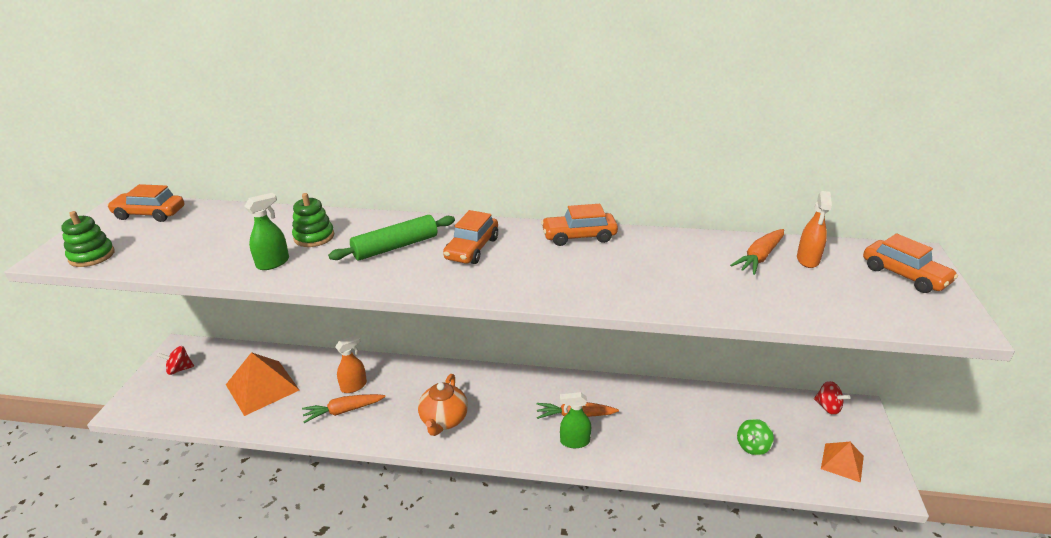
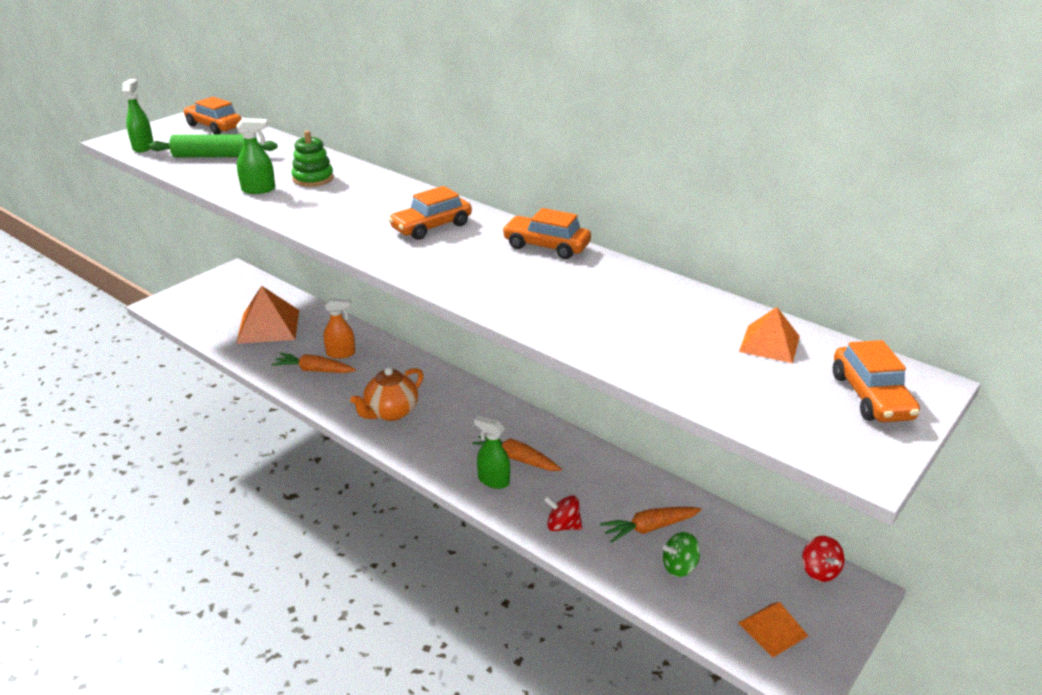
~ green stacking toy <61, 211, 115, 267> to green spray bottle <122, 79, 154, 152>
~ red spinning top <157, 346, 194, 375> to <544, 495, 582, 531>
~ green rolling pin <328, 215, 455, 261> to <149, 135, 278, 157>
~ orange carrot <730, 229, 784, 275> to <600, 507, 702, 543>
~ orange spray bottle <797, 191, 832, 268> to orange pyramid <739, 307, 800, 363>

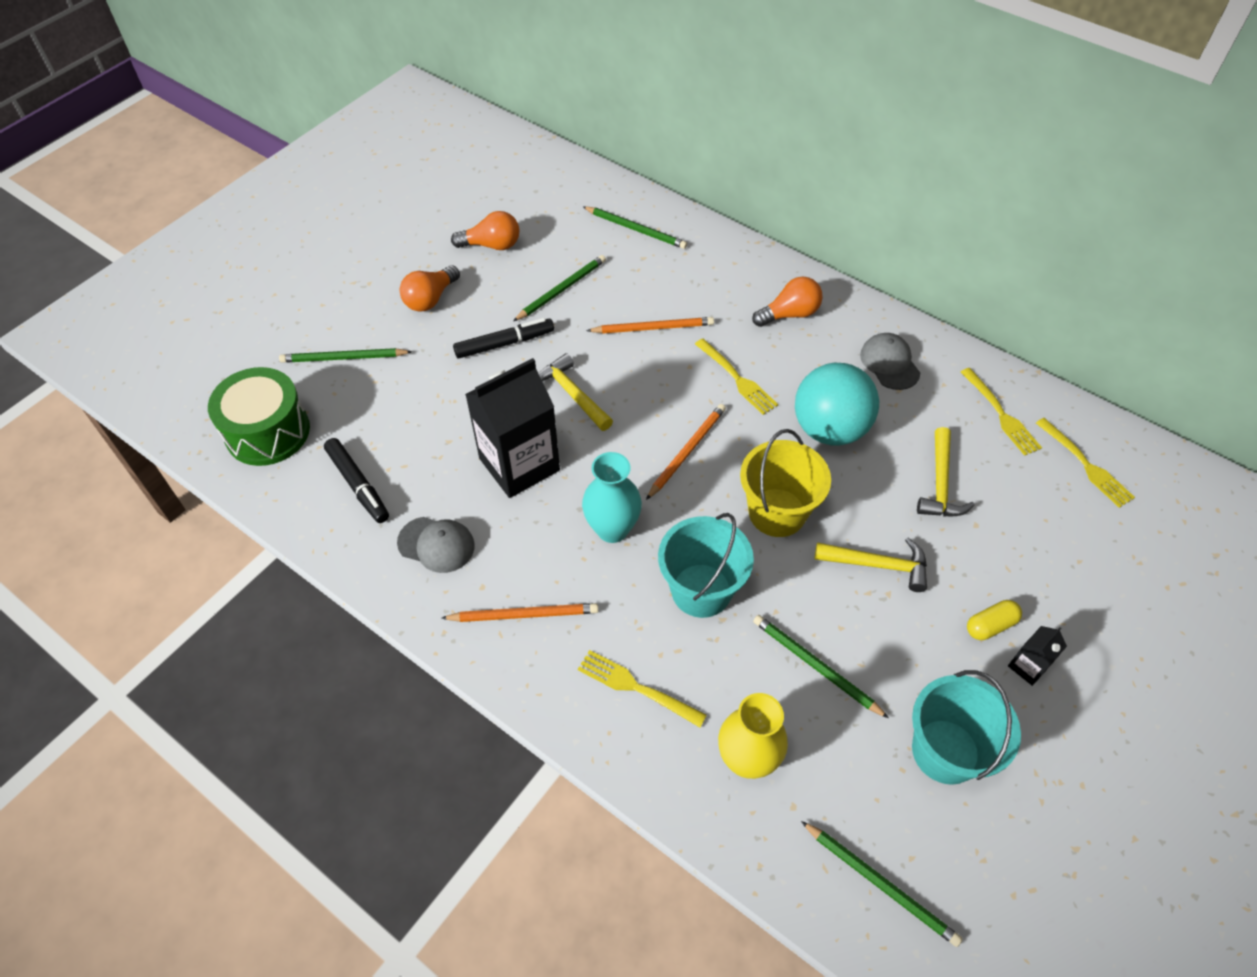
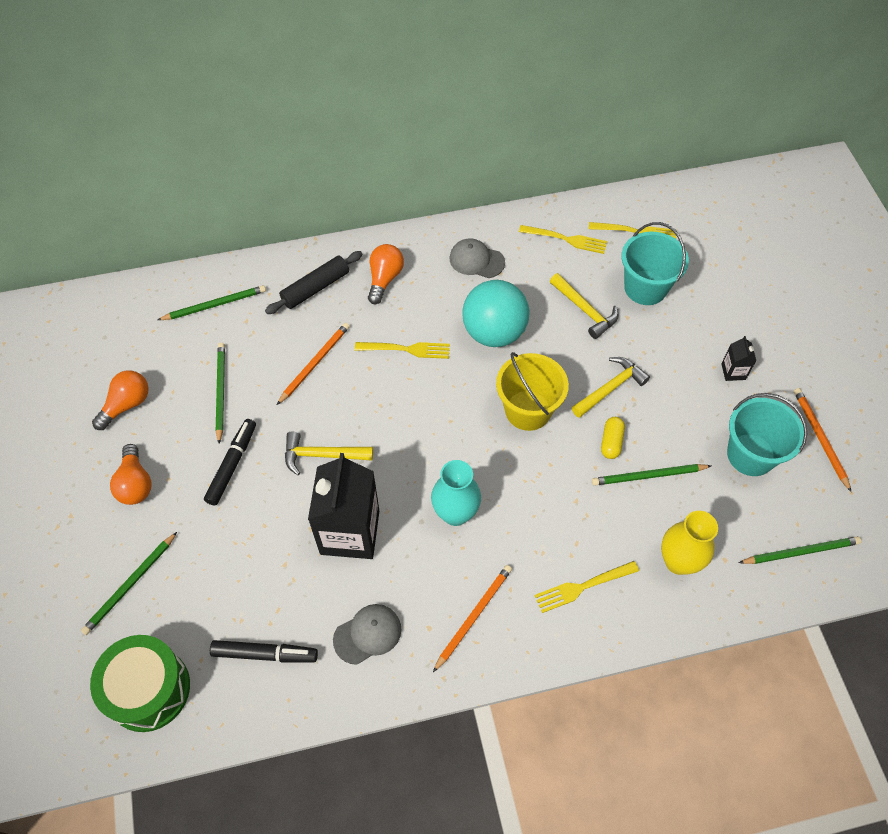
~ orange pencil <646, 404, 726, 500> to <794, 388, 851, 492>
~ turquoise bucket <658, 513, 754, 618> to <621, 222, 689, 305>
~ yellow capsule <967, 600, 1022, 640> to <601, 417, 625, 459>
+ black rolling pin <265, 251, 362, 314>

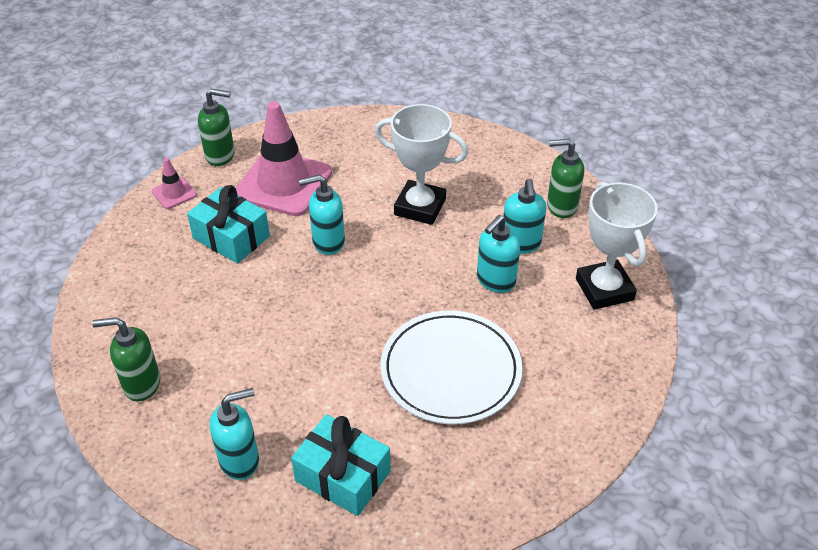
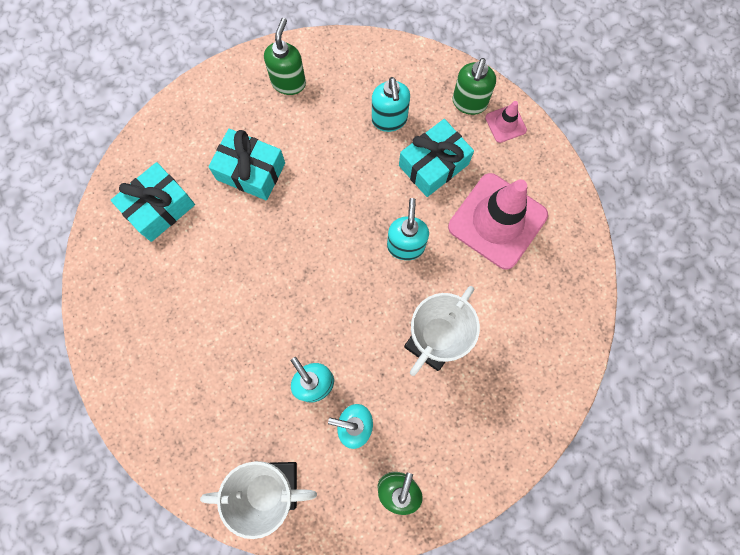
~ green soap dispenser <198, 89, 235, 166> to <452, 58, 496, 115>
~ turquoise soap dispenser <210, 388, 259, 480> to <372, 77, 410, 132>
- white plate <381, 311, 522, 424>
+ turquoise gift <208, 129, 285, 200>

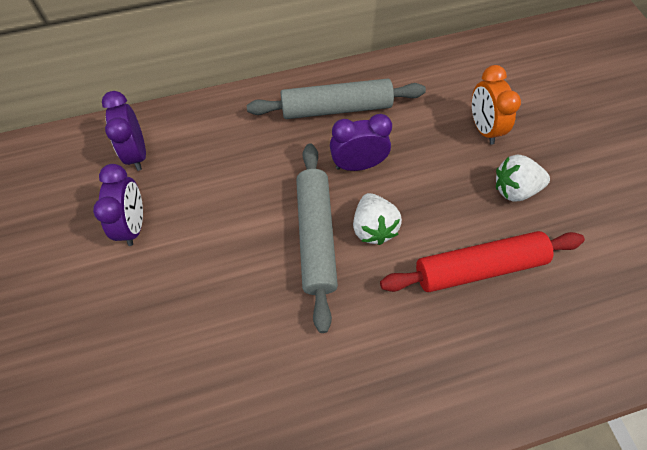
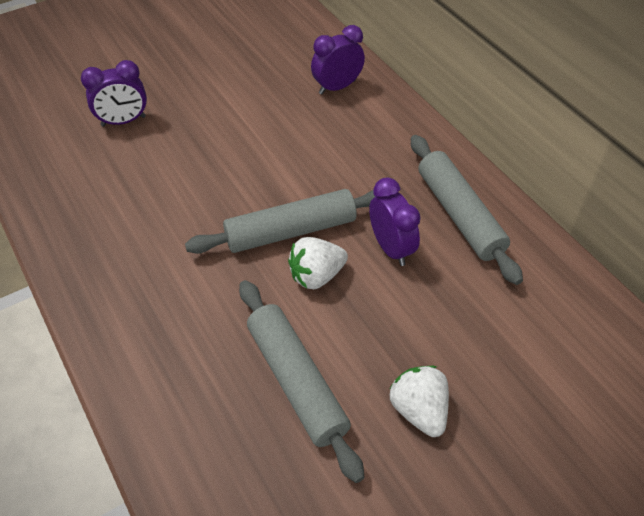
~ purple clock <93, 164, 143, 246> to <81, 60, 147, 127>
~ red rolling pin <380, 231, 585, 292> to grey rolling pin <239, 280, 364, 483>
- orange clock <472, 65, 521, 145>

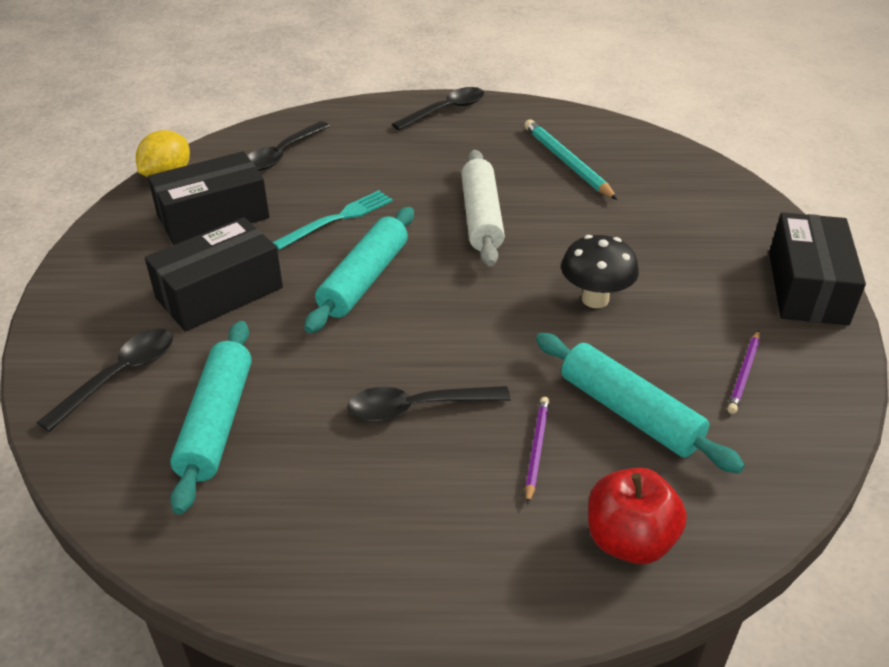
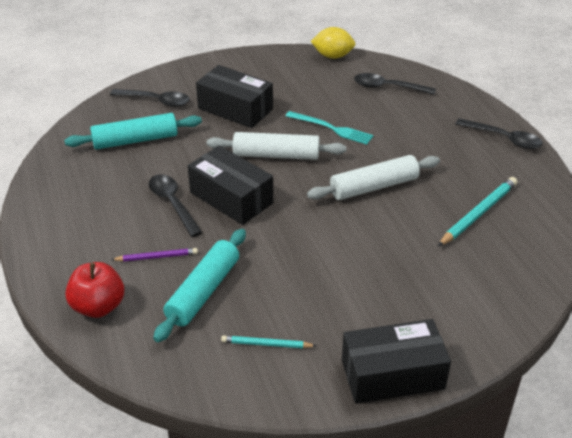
~ black box <148, 151, 270, 245> to <188, 145, 273, 225>
~ turquoise rolling pin <304, 207, 414, 333> to white rolling pin <207, 132, 346, 160>
- black mushroom <561, 235, 639, 308>
~ purple pencil <727, 330, 760, 414> to turquoise pencil <221, 335, 316, 348>

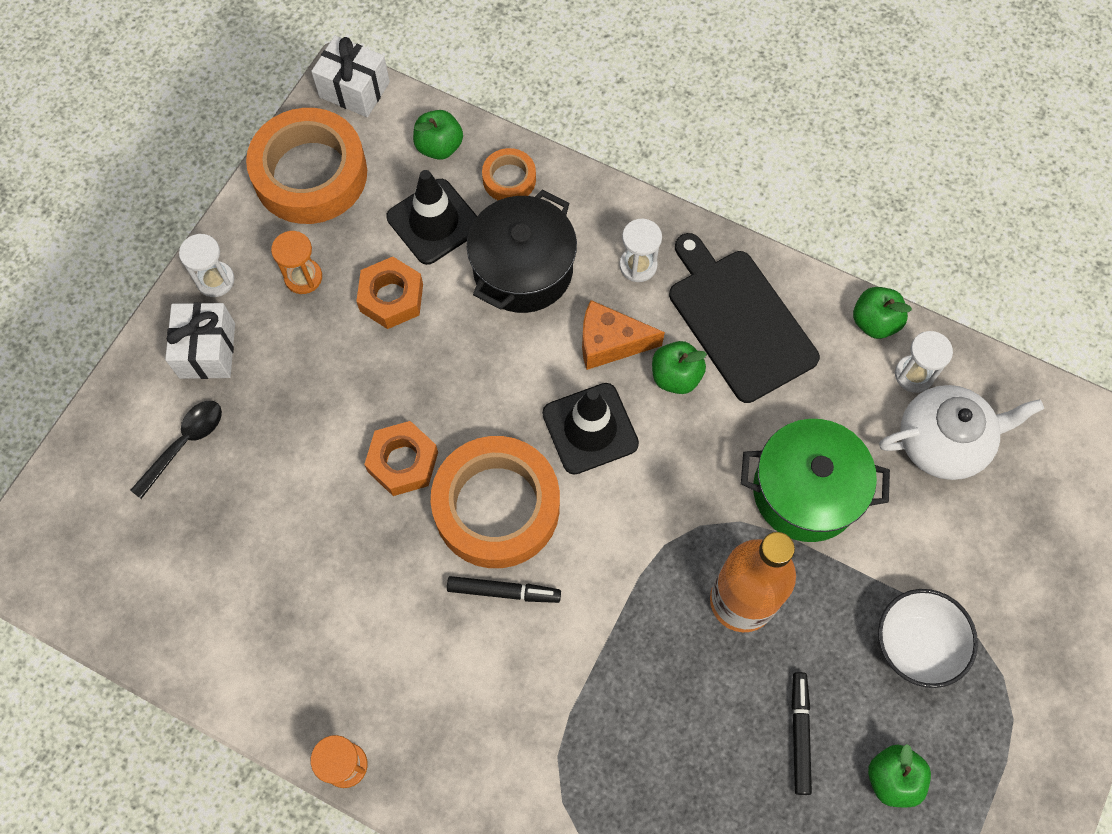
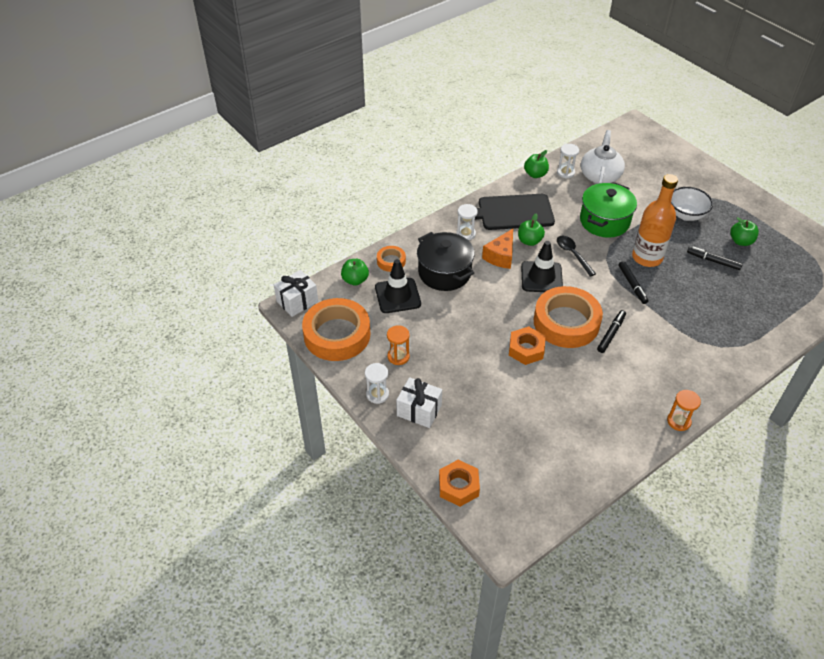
~ black spoon <130, 401, 222, 499> to <557, 235, 596, 277>
~ orange nut <356, 257, 423, 329> to <439, 460, 480, 507>
+ black marker <619, 261, 648, 304>

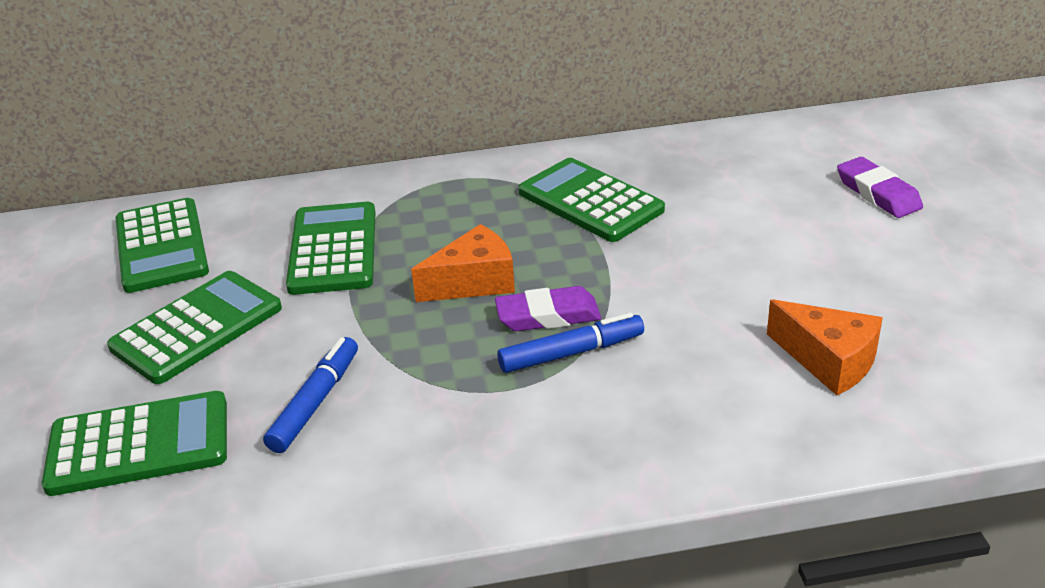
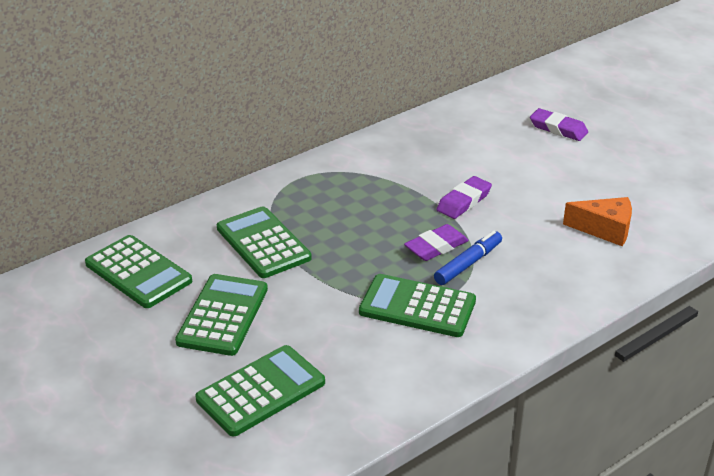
- blue marker <263, 337, 358, 453>
- orange cheese <411, 224, 515, 302>
~ green calculator <518, 158, 665, 242> to <359, 274, 476, 337>
+ purple eraser <436, 176, 492, 219>

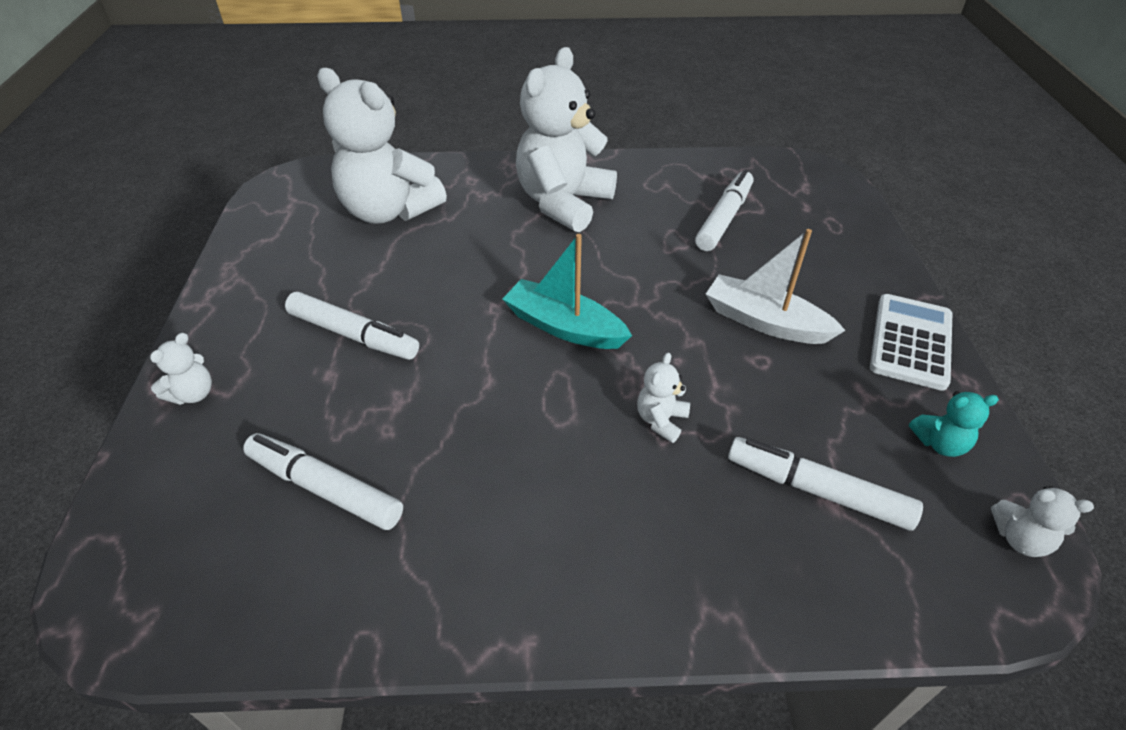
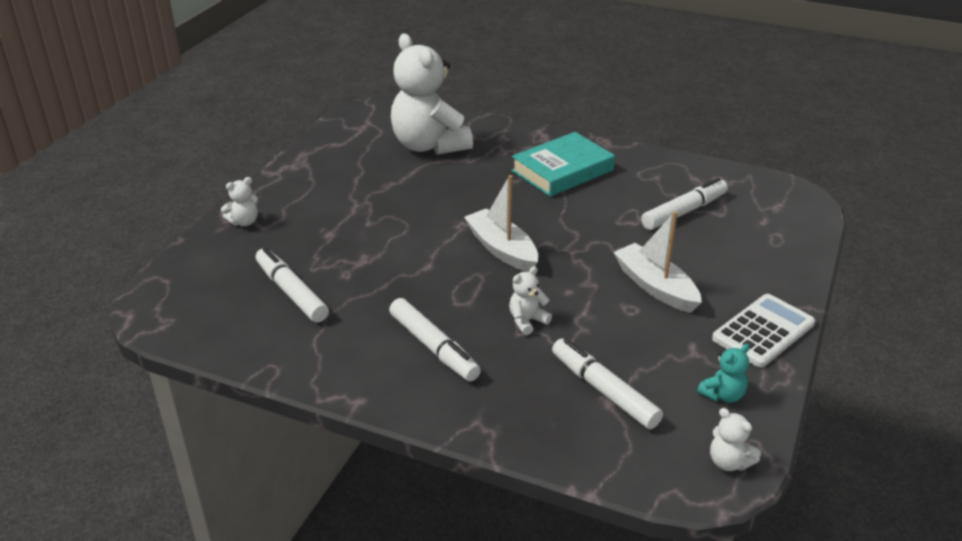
~ white marker <285, 292, 419, 360> to <389, 298, 481, 381>
~ turquoise boat <502, 234, 632, 349> to white boat <464, 175, 538, 272>
~ white teddy bear <516, 47, 617, 232> to turquoise book <512, 132, 615, 197>
~ turquoise teddy bear <909, 391, 999, 457> = <697, 344, 750, 403> 60 degrees counterclockwise

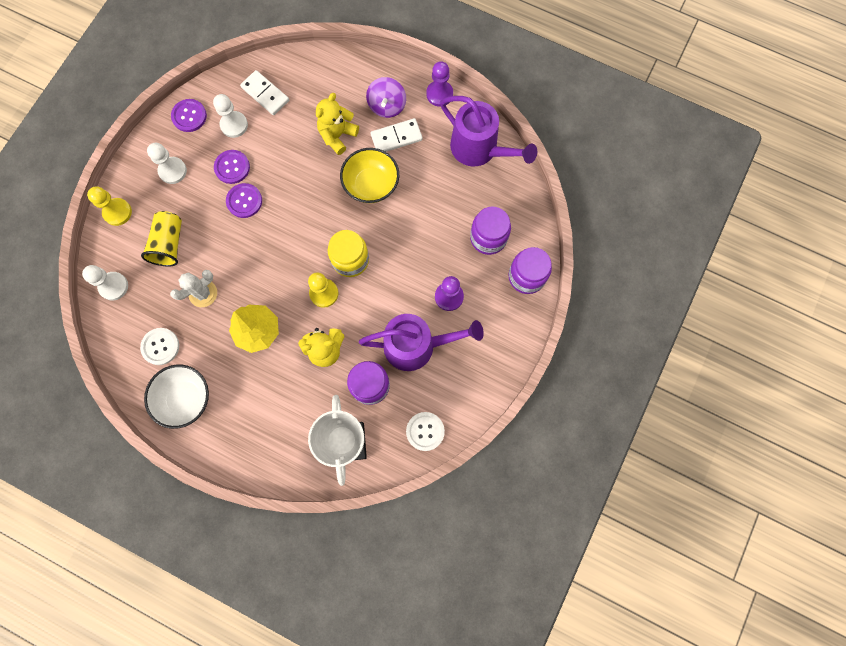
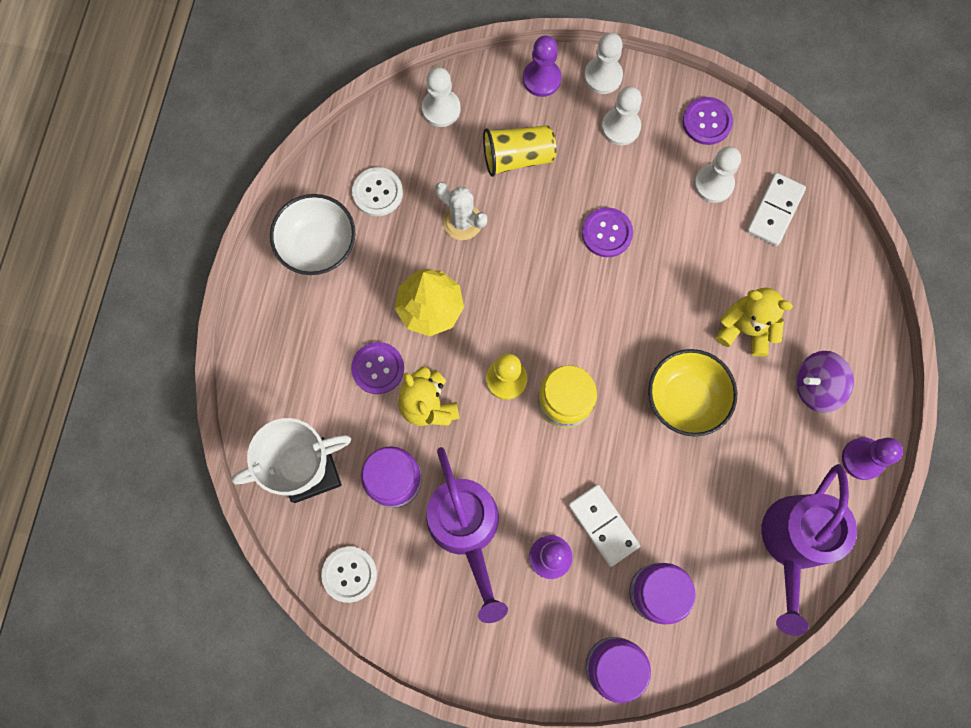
~ yellow pawn <87, 186, 132, 226> to purple pawn <523, 36, 562, 97>
~ purple button <214, 150, 250, 184> to <351, 342, 404, 394>
~ white domino <371, 118, 423, 152> to <568, 484, 640, 567>
+ white pawn <584, 33, 623, 94>

